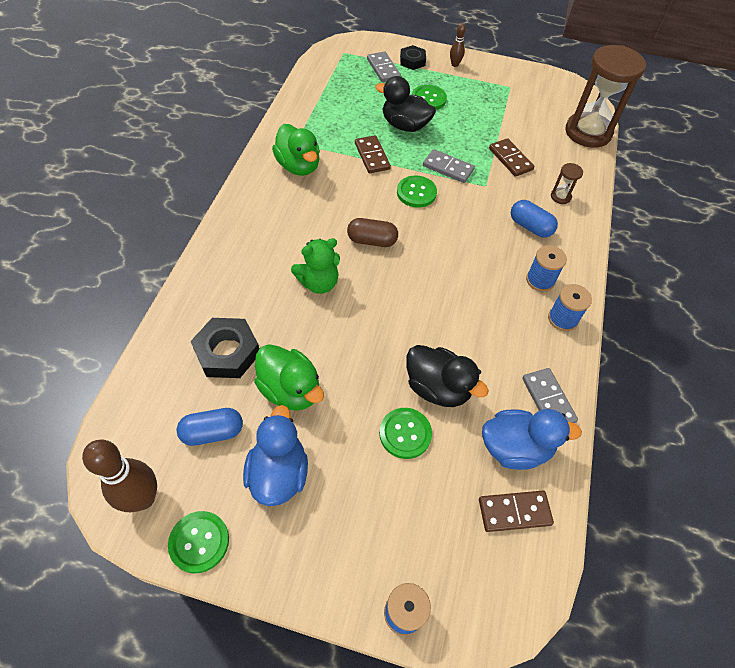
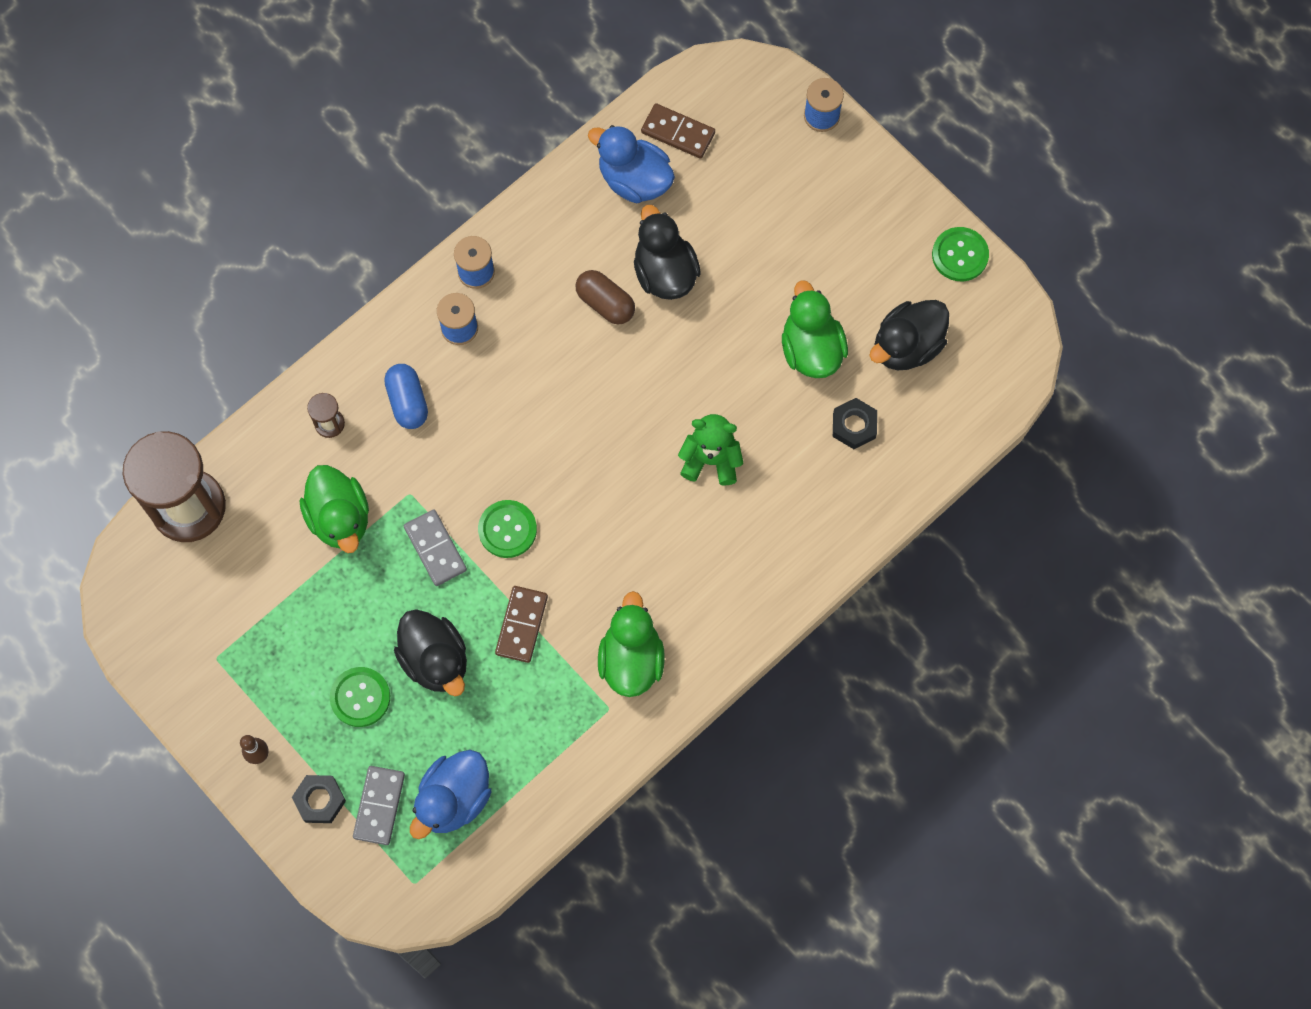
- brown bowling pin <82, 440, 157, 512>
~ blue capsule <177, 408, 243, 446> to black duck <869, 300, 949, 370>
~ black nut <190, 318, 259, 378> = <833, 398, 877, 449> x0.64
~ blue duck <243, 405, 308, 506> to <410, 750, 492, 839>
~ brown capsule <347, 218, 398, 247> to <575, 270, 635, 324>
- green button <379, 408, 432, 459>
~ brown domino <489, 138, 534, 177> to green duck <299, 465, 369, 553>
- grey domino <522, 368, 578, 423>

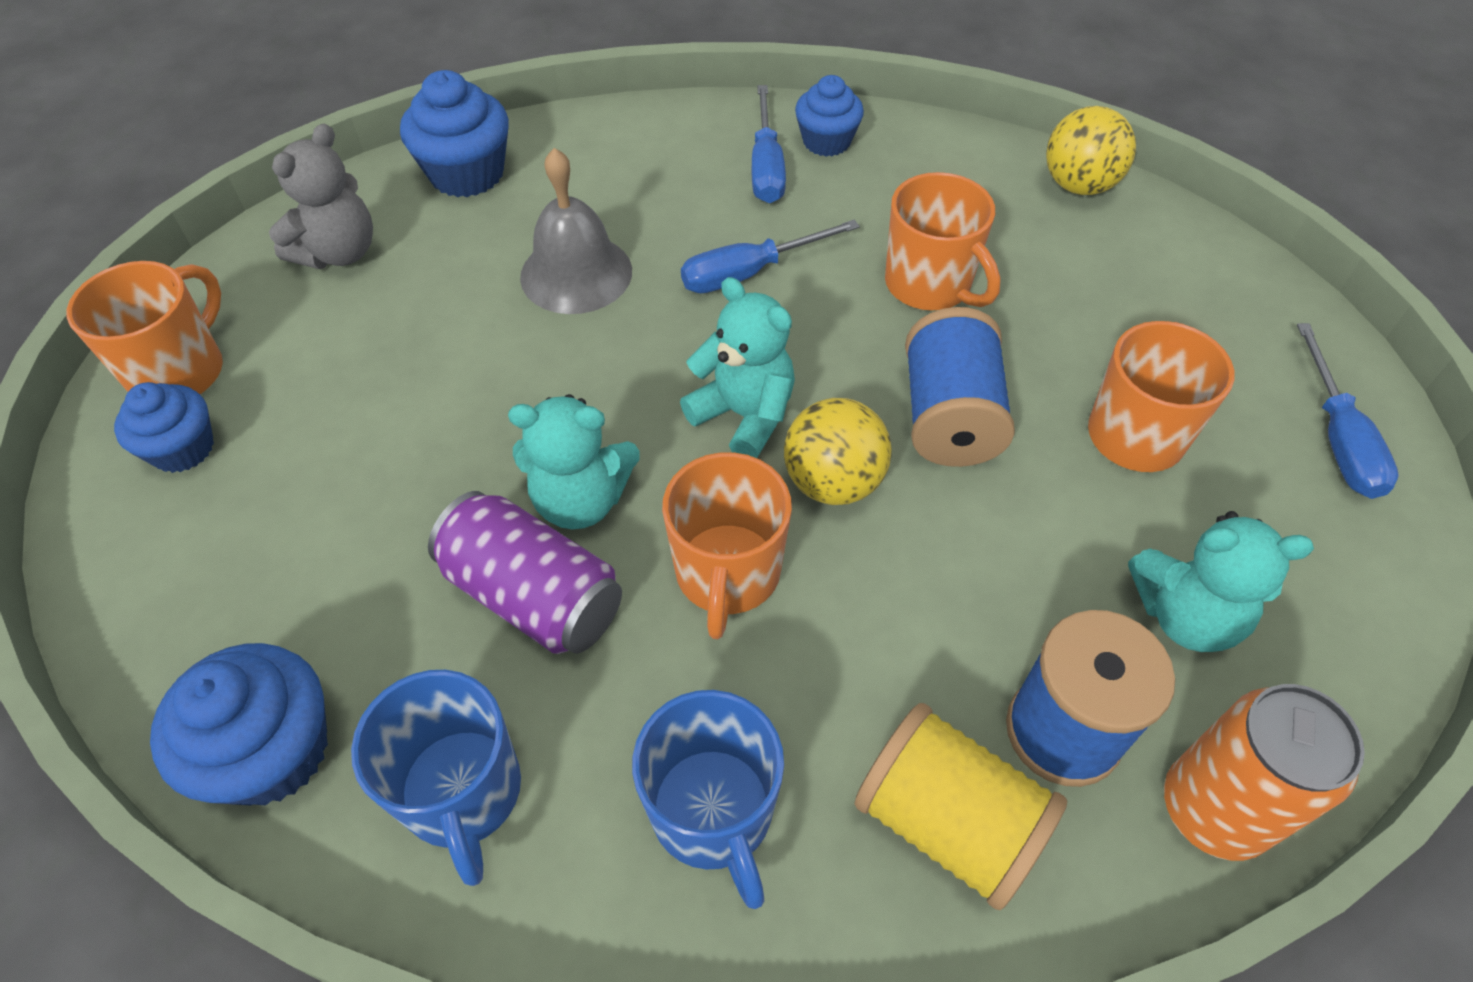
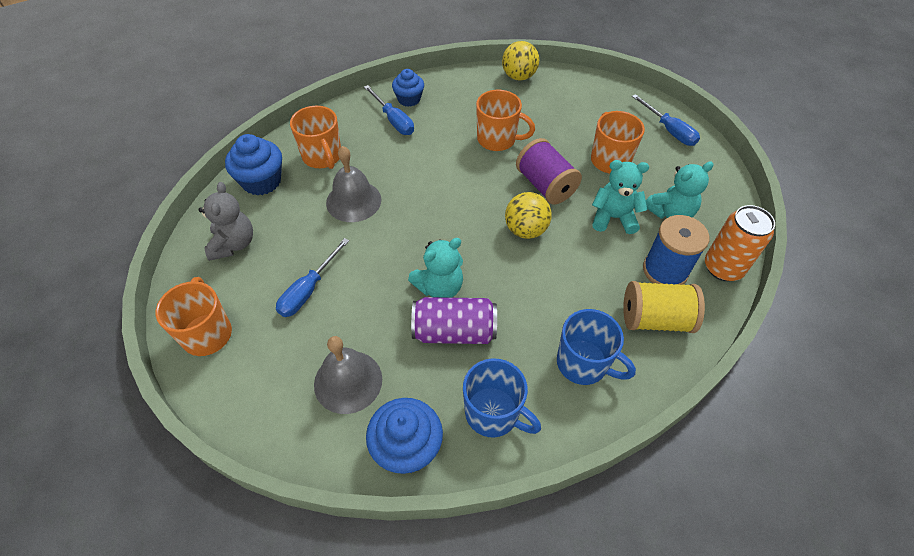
- blue cupcake <114, 382, 214, 473>
~ orange mug <662, 452, 792, 639> to <290, 106, 341, 169>
~ turquoise teddy bear <680, 277, 795, 458> to <592, 160, 649, 234>
~ blue screwdriver <681, 220, 860, 293> to <276, 238, 349, 317>
~ blue spool <905, 307, 1015, 467> to purple spool <516, 138, 582, 204>
+ grey bell <314, 336, 382, 414>

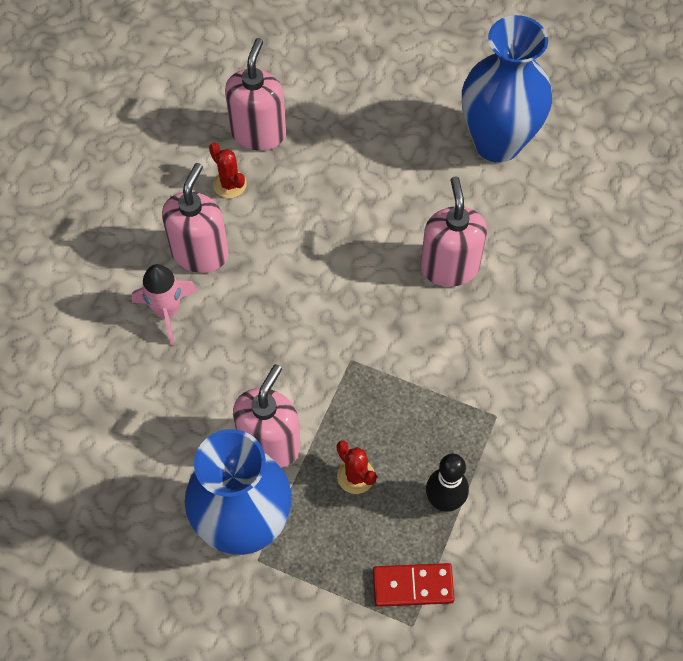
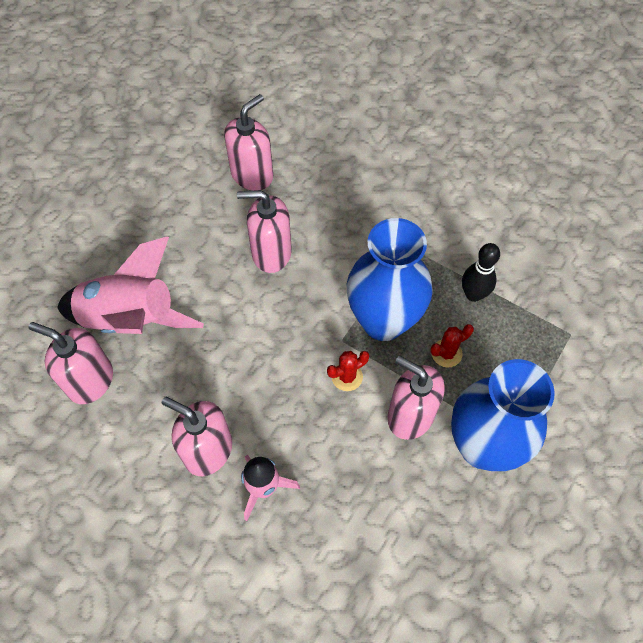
~ red cactus <209, 142, 247, 198> to <327, 351, 369, 391>
- red domino <373, 563, 455, 607>
~ blue vase <462, 15, 552, 162> to <347, 218, 433, 341>
+ pink rocket <57, 237, 204, 334>
+ pink soap dispenser <224, 94, 273, 191>

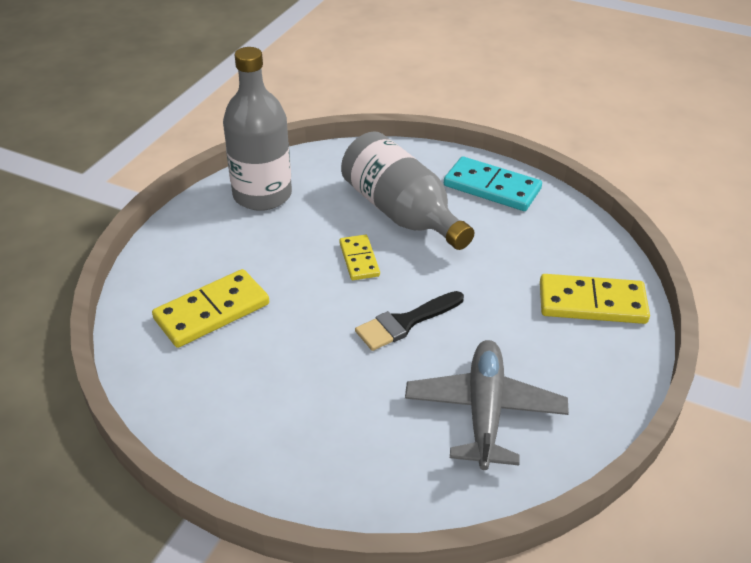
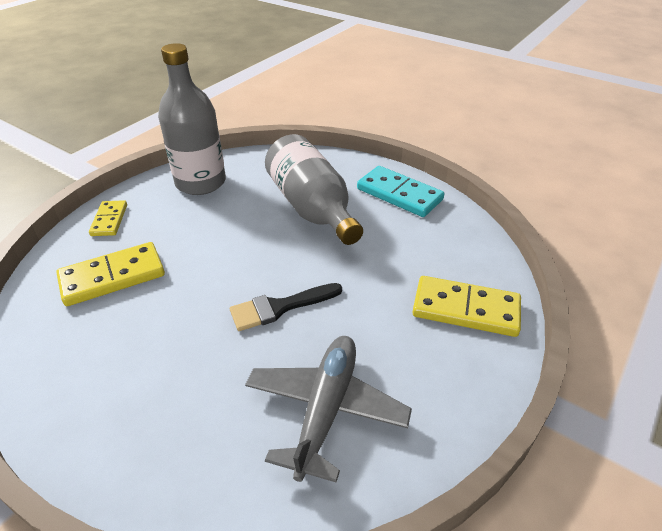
~ yellow domino <339, 235, 380, 280> to <89, 200, 127, 236>

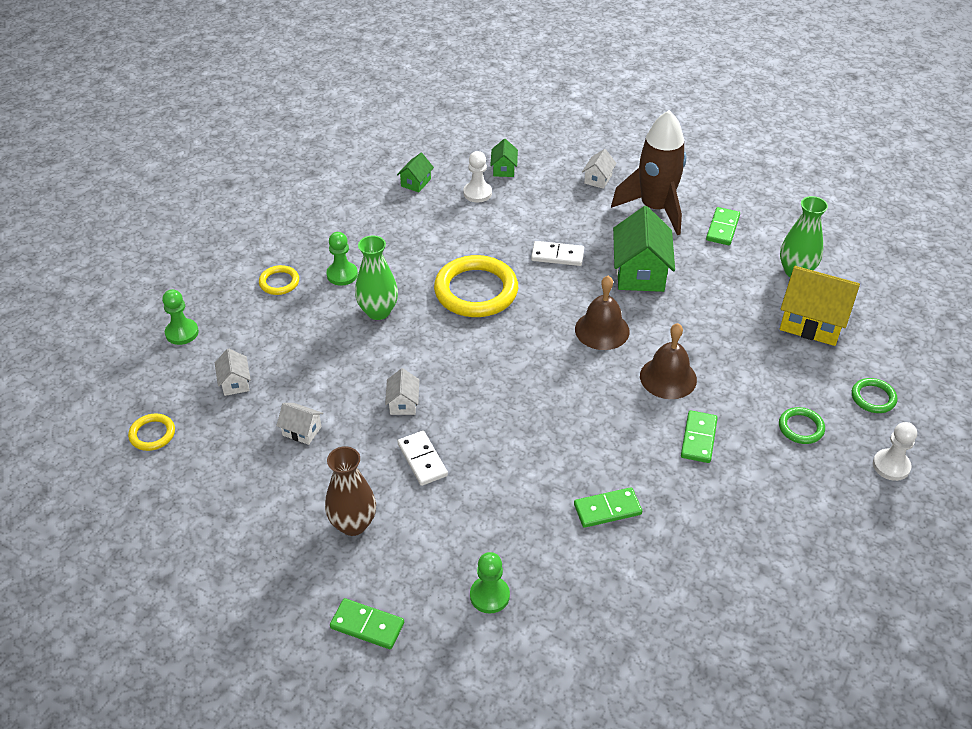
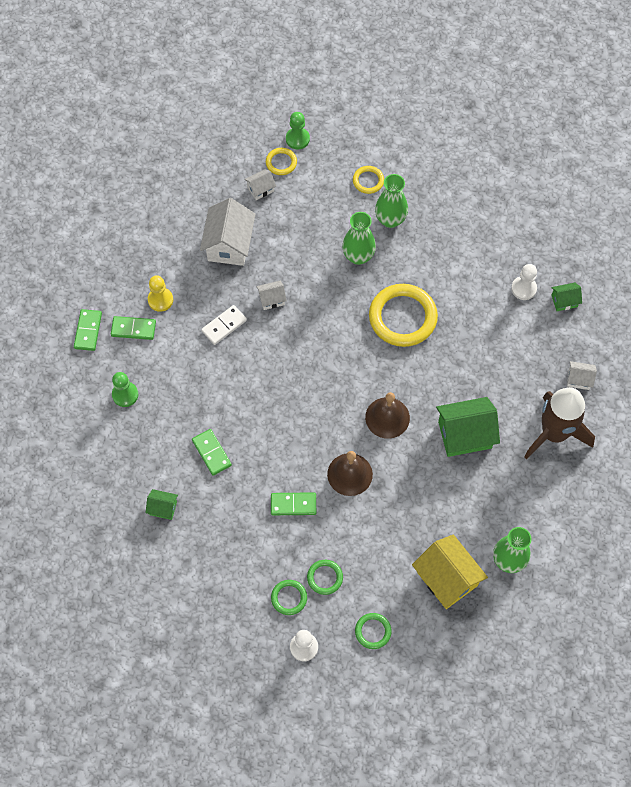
~ yellow ring <128, 413, 175, 451> to <266, 148, 297, 175>
~ white house <276, 403, 323, 445> = <200, 198, 256, 266> x2.01
~ brown vase <325, 446, 376, 536> to yellow pawn <148, 275, 173, 312>
~ green pawn <326, 232, 358, 286> to green vase <375, 174, 408, 228>
~ green house <397, 153, 434, 192> to <146, 489, 178, 520>
- white domino <531, 241, 584, 266>
~ green domino <706, 207, 740, 245> to <111, 316, 156, 340>
~ yellow house <780, 266, 860, 346> = <412, 535, 488, 609> 45 degrees counterclockwise
+ green ring <271, 580, 307, 615>

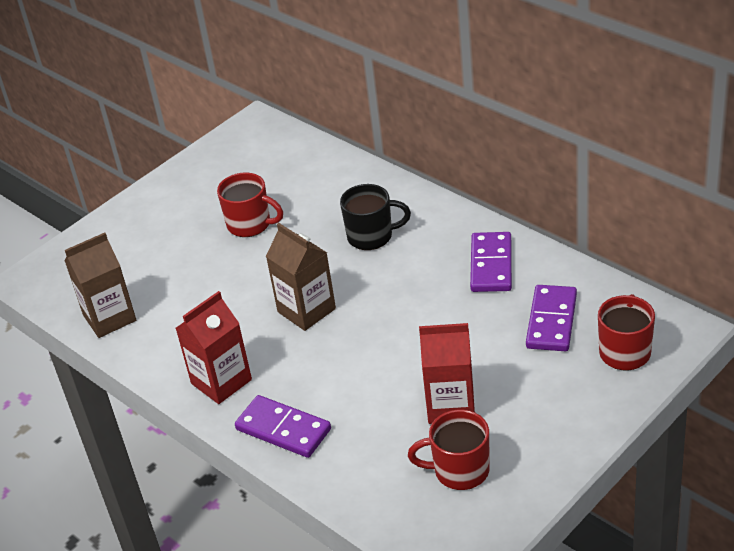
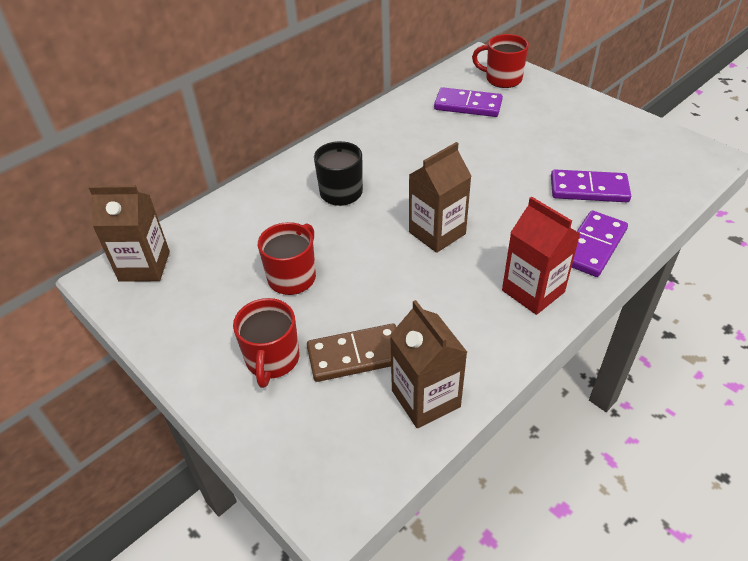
~ red mug <408, 410, 490, 490> to <233, 298, 299, 388>
- red carton <419, 323, 475, 424>
~ purple domino <470, 232, 512, 292> to <551, 169, 631, 202>
+ brown carton <89, 185, 170, 282>
+ brown domino <307, 323, 396, 382>

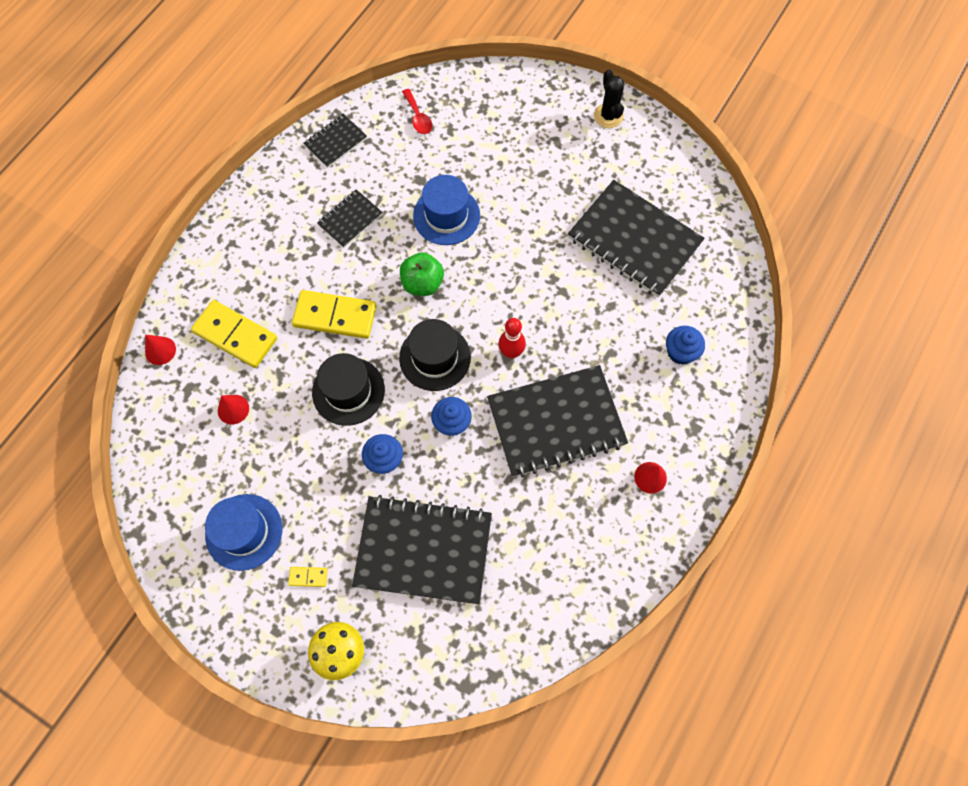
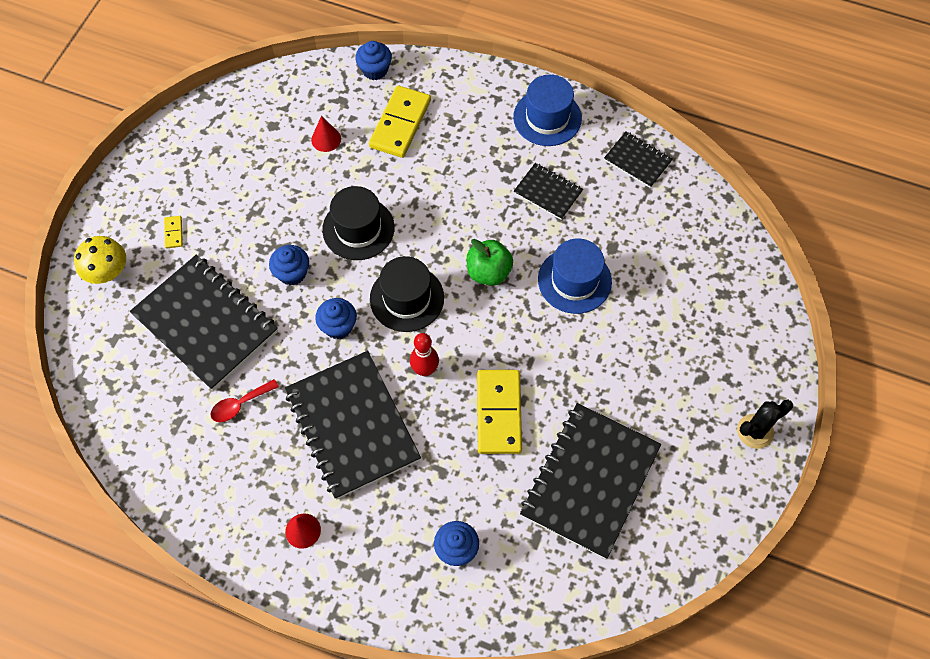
~ red cone <145, 334, 176, 365> to blue cupcake <355, 41, 392, 80>
~ blue hat <205, 494, 283, 571> to <513, 75, 582, 146>
~ yellow domino <292, 290, 377, 339> to <477, 370, 522, 454>
~ black notebook <352, 495, 492, 604> = <130, 255, 278, 390> 45 degrees counterclockwise
~ red spoon <402, 89, 432, 134> to <210, 379, 279, 422>

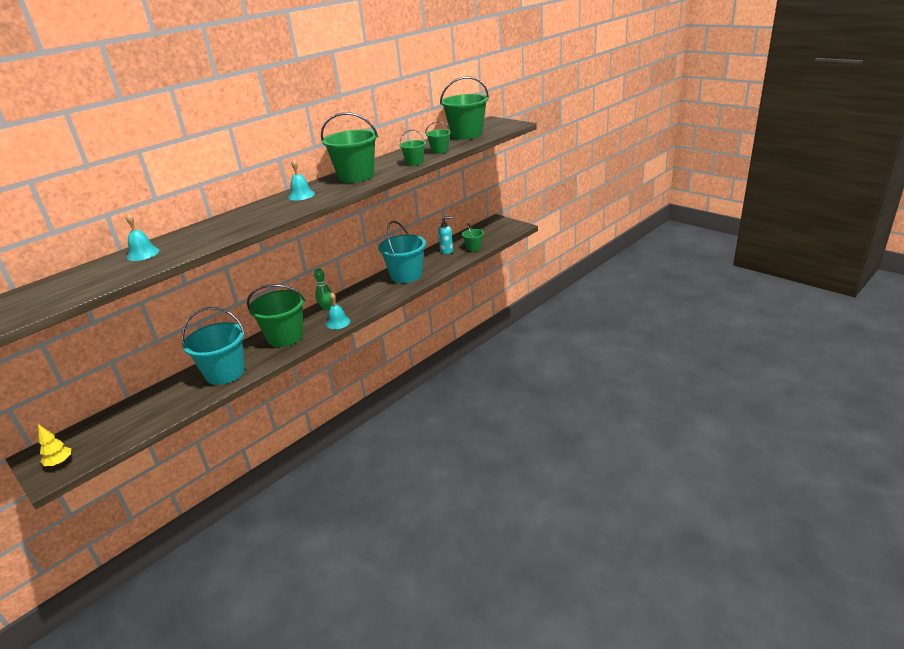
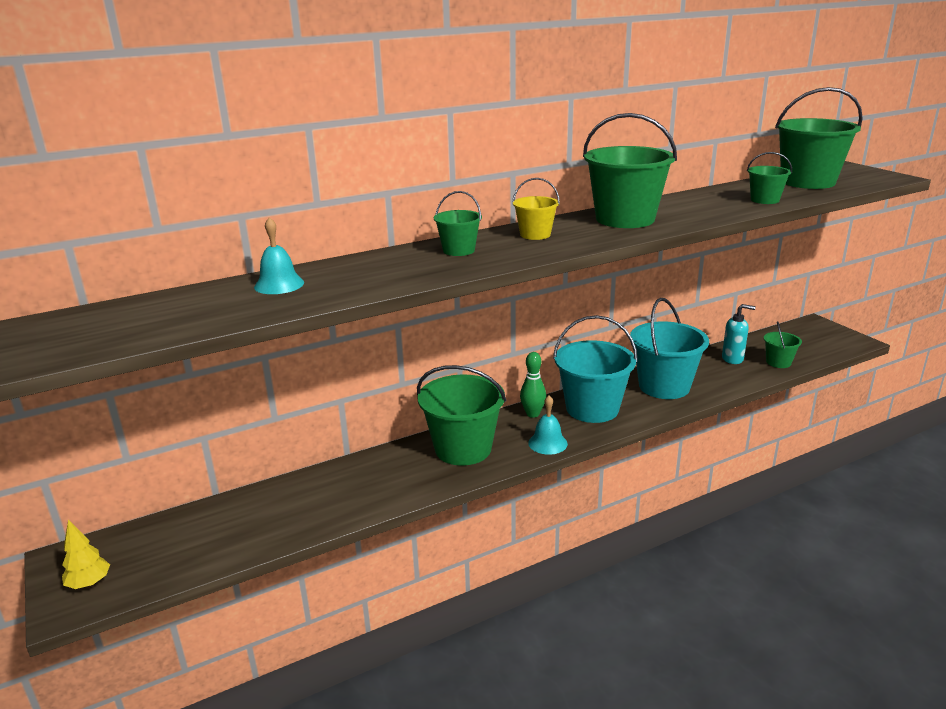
~ turquoise bucket <181, 307, 245, 385> to <553, 315, 638, 423>
~ turquoise bell <288, 159, 315, 201> to yellow bucket <512, 178, 560, 240>
~ green bucket <399, 130, 426, 166> to <434, 191, 482, 256>

